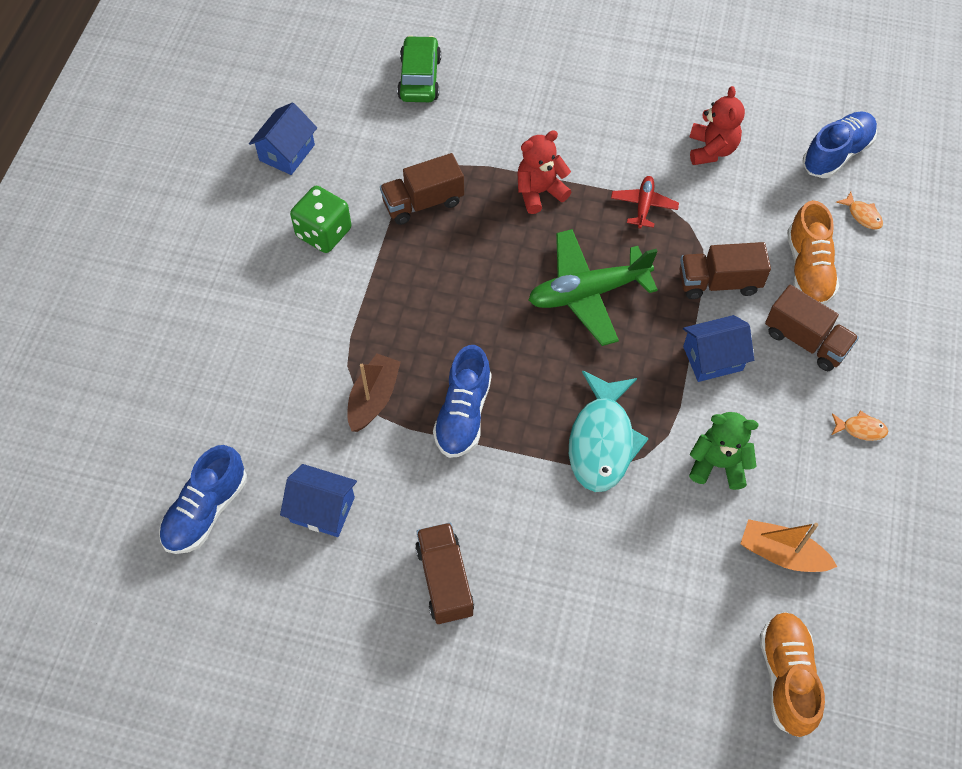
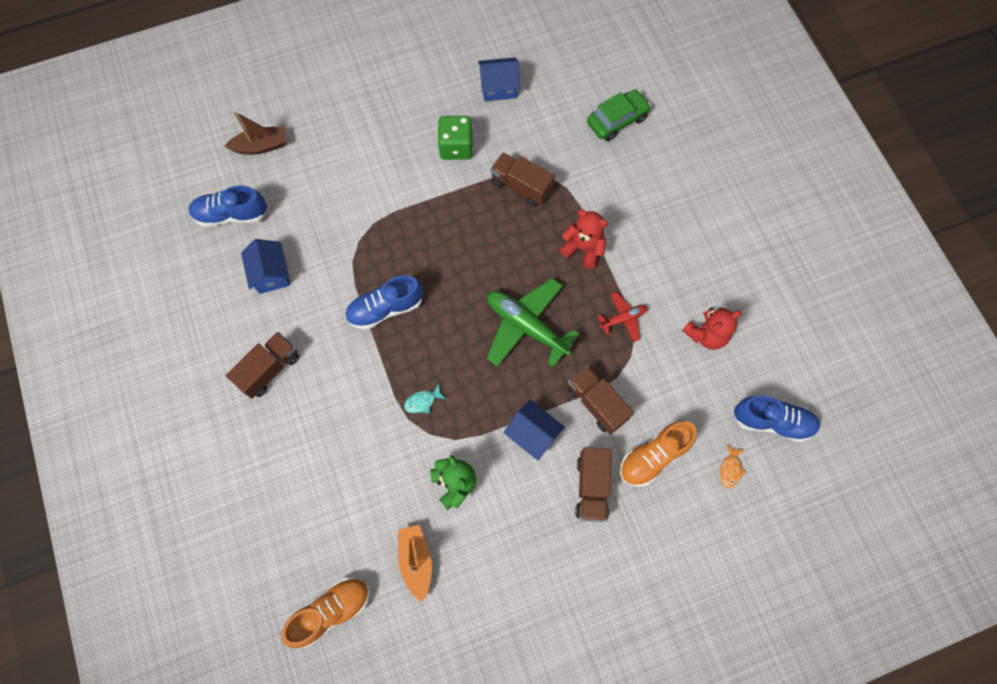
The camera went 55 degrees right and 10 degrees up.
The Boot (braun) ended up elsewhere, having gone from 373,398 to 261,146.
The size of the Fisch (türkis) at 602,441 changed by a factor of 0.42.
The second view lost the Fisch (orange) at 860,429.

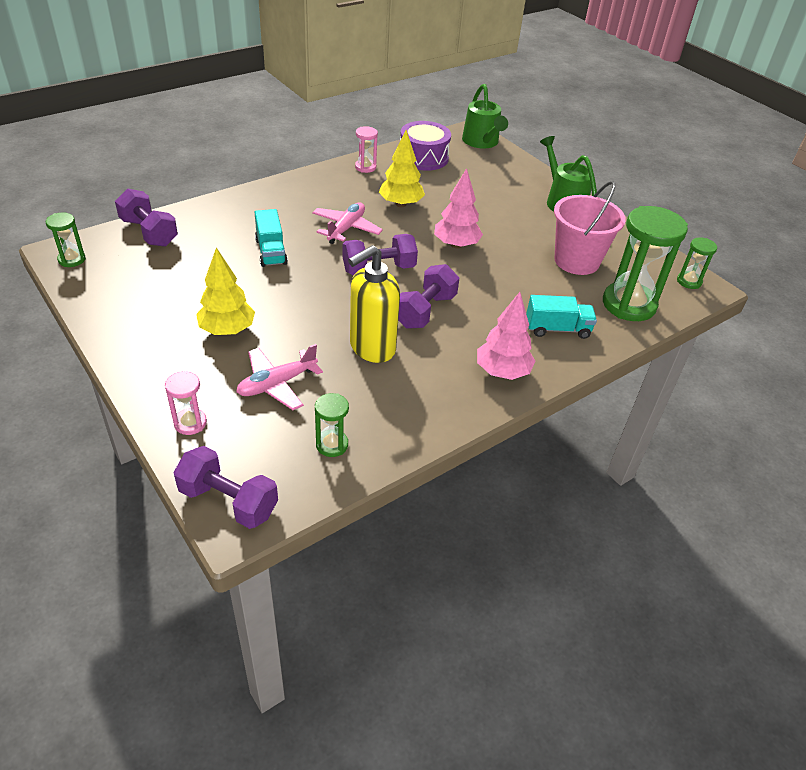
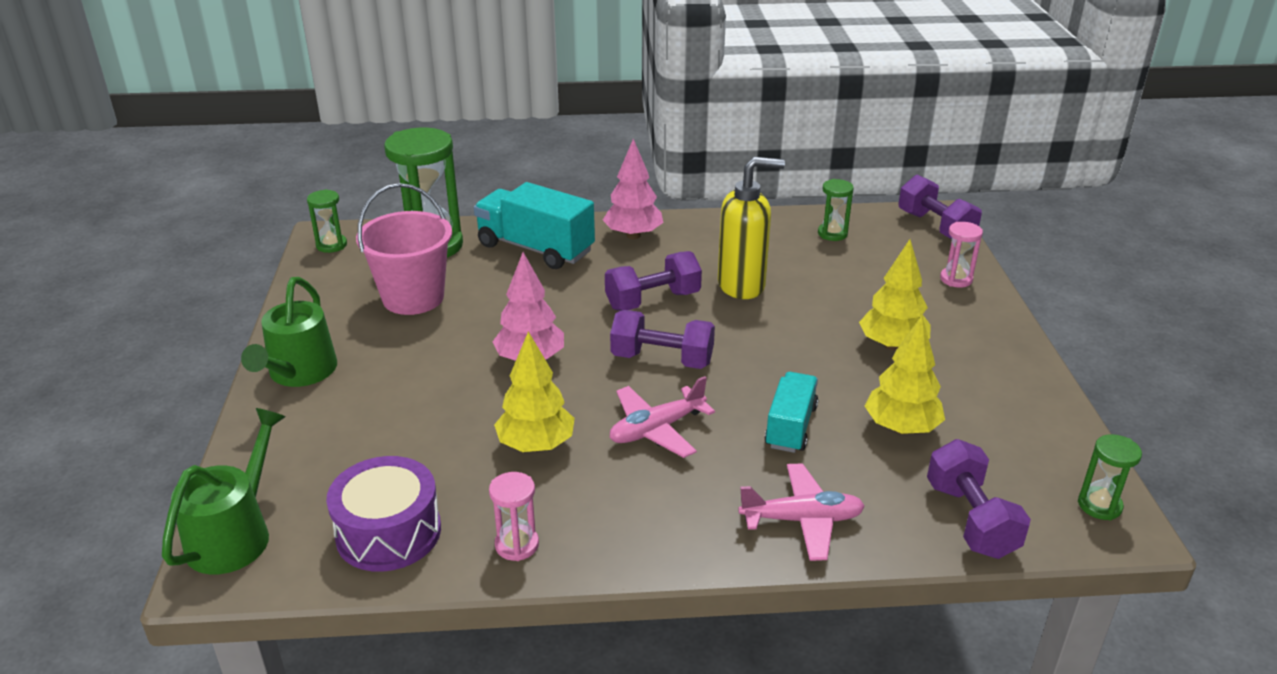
The camera went 145 degrees left and 10 degrees down.
The Flugzeug (rosa) ended up elsewhere, having gone from 277,384 to 802,520.
The size of the Lastwagen (türkis) at 557,329 changed by a factor of 1.61.
The second view gained the Baum (gelb) at 901,428.

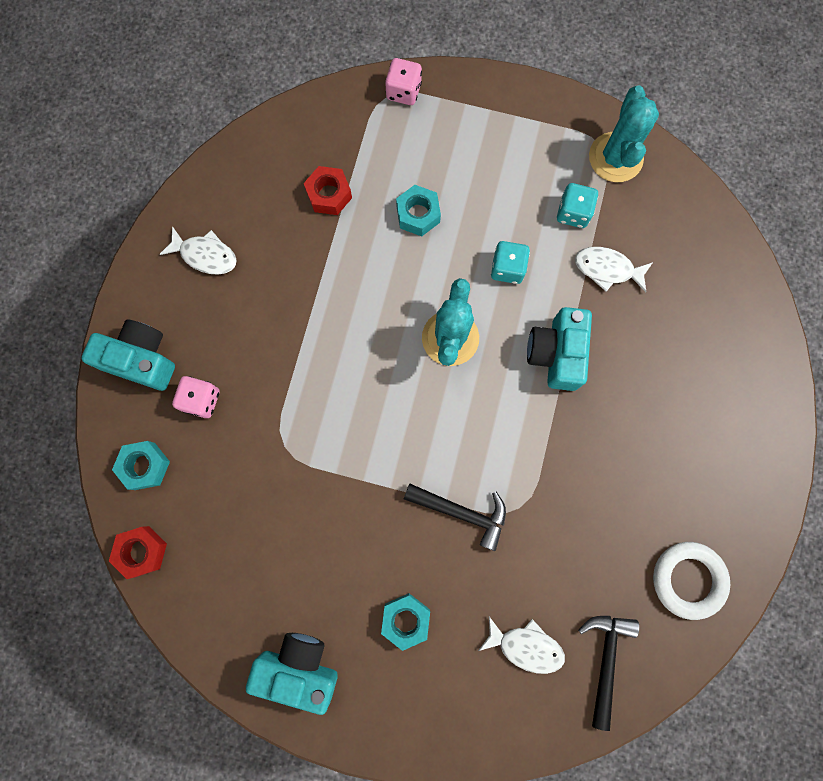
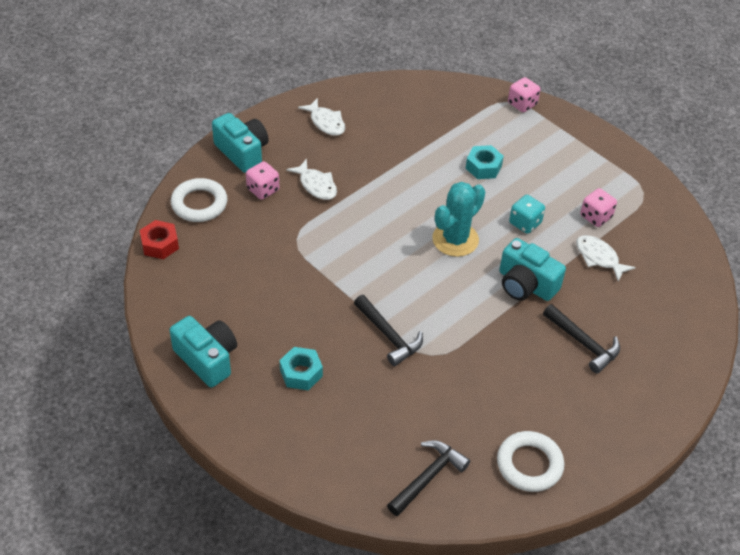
The camera went 30 degrees right and 30 degrees down.
Where the Sechskantmutter (türkis) stood at 145,466, the Ring (weiß) came to stand at 199,204.
The second view lost the Sechskantmutter (rot) at 329,195.
The Fisch (weiß) ended up elsewhere, having gone from 526,646 to 316,185.
The Kamera (türkis) at 556,353 ended up facing another way, 90 degrees counterclockwise from before.
What was the Spielwürfel (türkis) at 573,213 turned into the Spielwürfel (rosa) at 595,216.
The second view lost the Kaktus (türkis) at 615,157.
The second view gained the Hammer (schwarz) at 583,343.

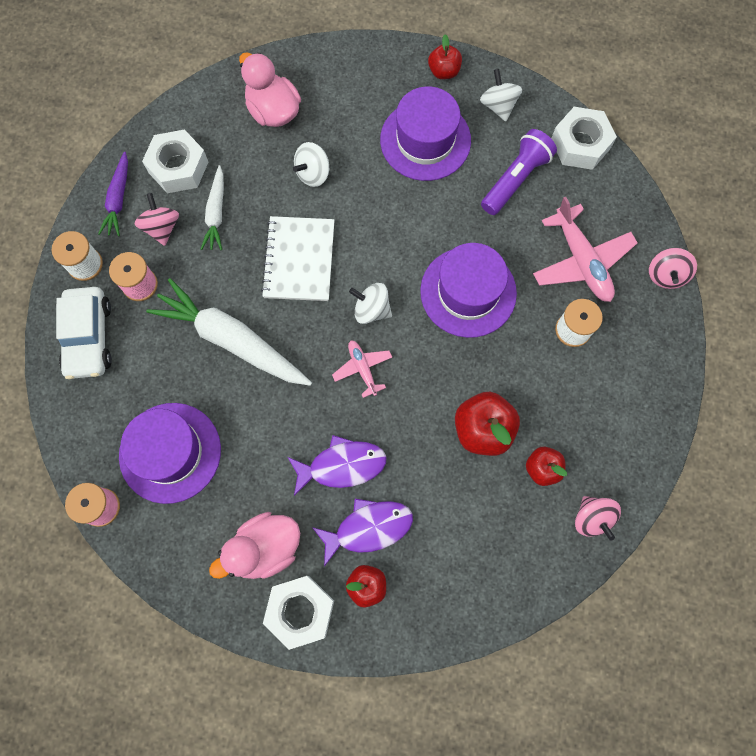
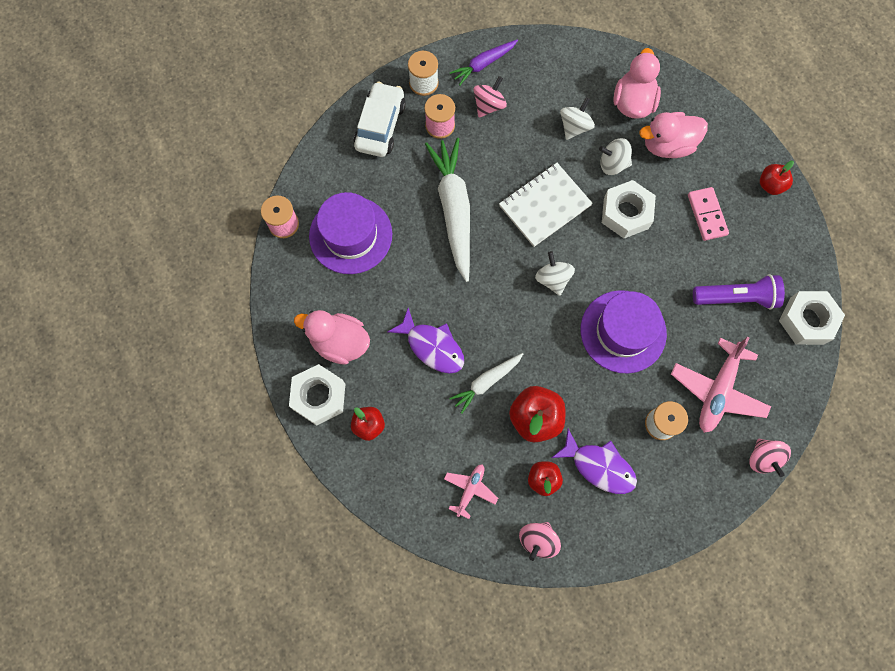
The camera went 50 degrees right and 0 degrees up.
The Auto (weiß) at 89,337 ended up facing another way, 150 degrees clockwise from before.
The Sechskantmutter (weiß) ended up elsewhere, having gone from 178,167 to 626,213.
The Karotte (weiß) ended up elsewhere, having gone from 216,213 to 486,382.
The Fisch (lila) ended up elsewhere, having gone from 368,528 to 599,466.
The Flugzeug (rosa) ended up elsewhere, having gone from 362,369 to 470,490.
Where the Hut (lila) stood at 425,140, the Dominostein (rosa) came to stand at 706,215.
The Kreisel (weiß) ended up elsewhere, having gone from 498,105 to 574,126.
The Kreisel (rosa) at 666,275 ended up facing another way, 75 degrees counterclockwise from before.
The second view gained the Ente (rosa) at 667,145.

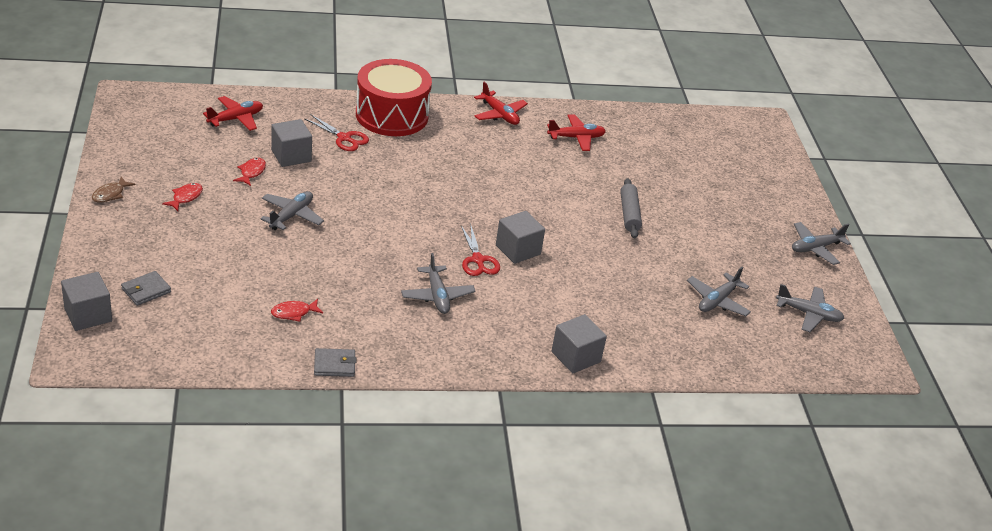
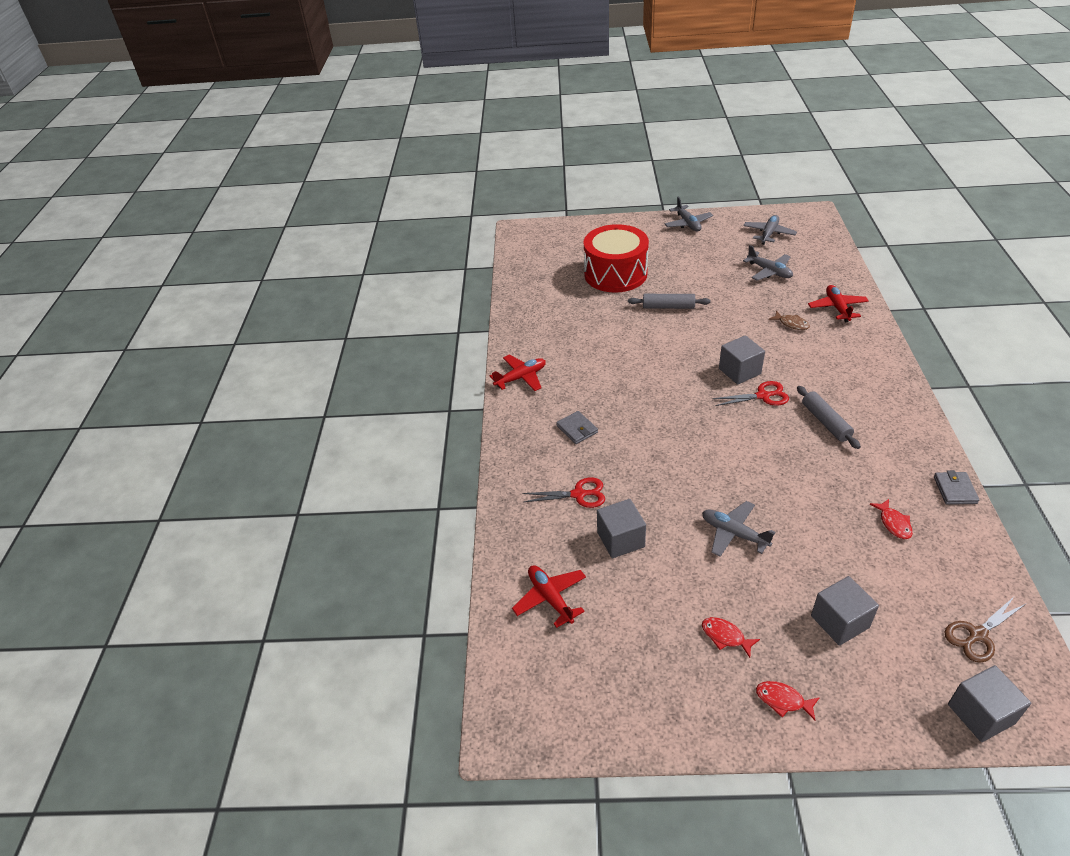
The camera went 75 degrees left and 5 degrees up.
The Fisch (braun) ended up elsewhere, having gone from 110,194 to 791,324.
The Geldbörse (grau) ended up elsewhere, having gone from 146,290 to 577,429.
The Fisch (rot) ended up elsewhere, having gone from 251,172 to 783,700.
The Schere (rot) at 344,138 ended up facing another way, 45 degrees clockwise from before.
The Trommel (rot) ended up elsewhere, having gone from 392,115 to 615,274.
Where the Flugzeug (grau) stood at 437,296, the Nudelholz (grau) came to stand at 825,422.
The Flugzeug (rot) ended up elsewhere, having gone from 576,138 to 837,308.
The Kubus (grau) ended up elsewhere, having gone from 576,357 to 839,621.
The second view gained the Schere (braun) at 977,635.

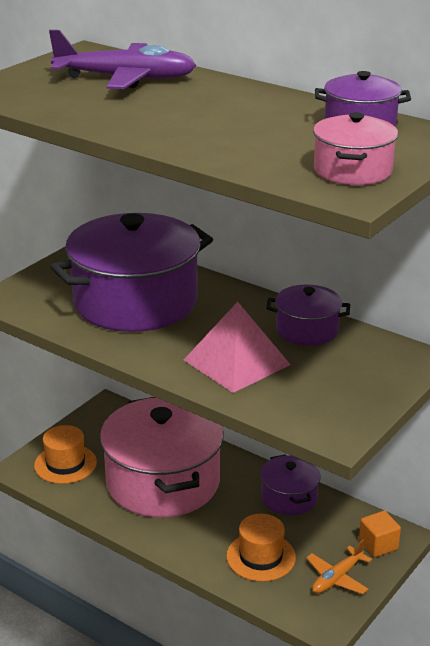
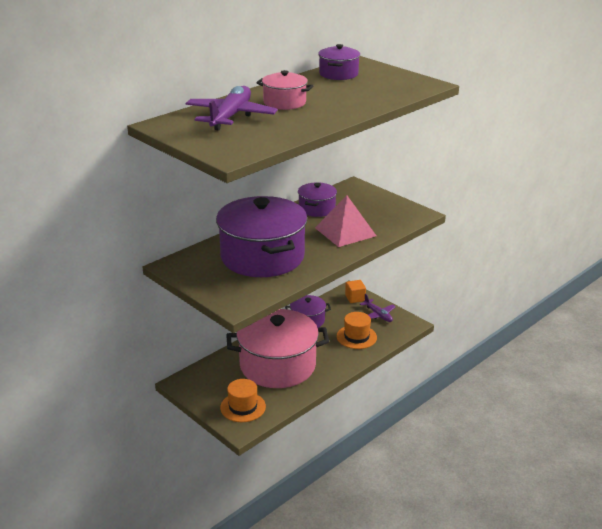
The camera went 80 degrees left and 0 degrees up.
What was the Flugzeug (orange) at 337,578 turned into the Flugzeug (lila) at 378,315.
The Kochtopf (rosa) ended up elsewhere, having gone from 352,170 to 284,102.

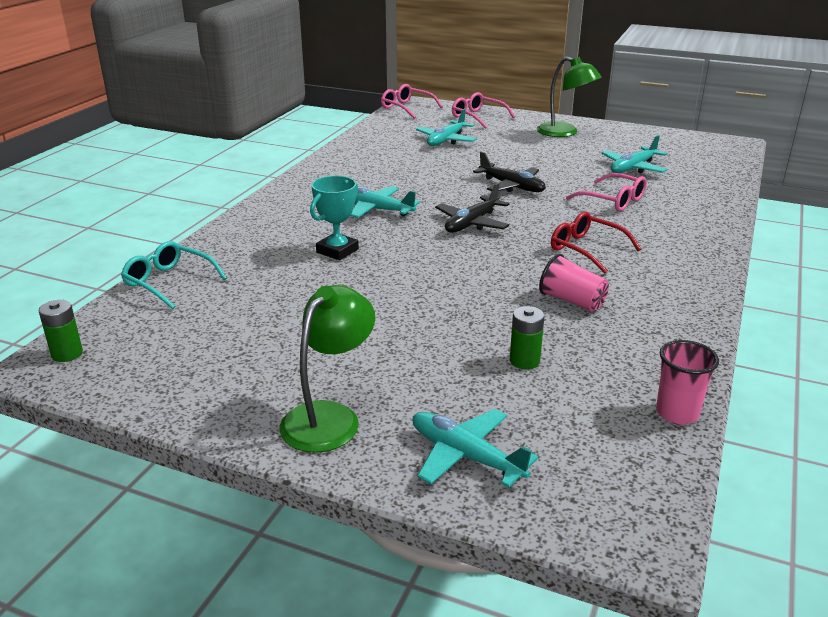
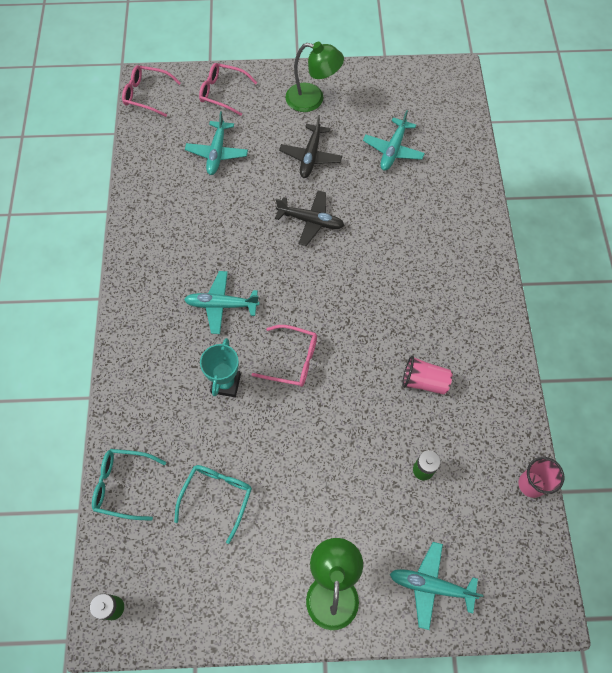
The camera went 25 degrees left and 35 degrees up.
The Flugzeug (schwarz) ended up elsewhere, having gone from 471,223 to 310,156.
The second view lost the Brille (rot) at 587,249.
The Brille (rosa) ended up elsewhere, having gone from 612,200 to 292,360.
The second view gained the Brille (türkis) at 217,497.

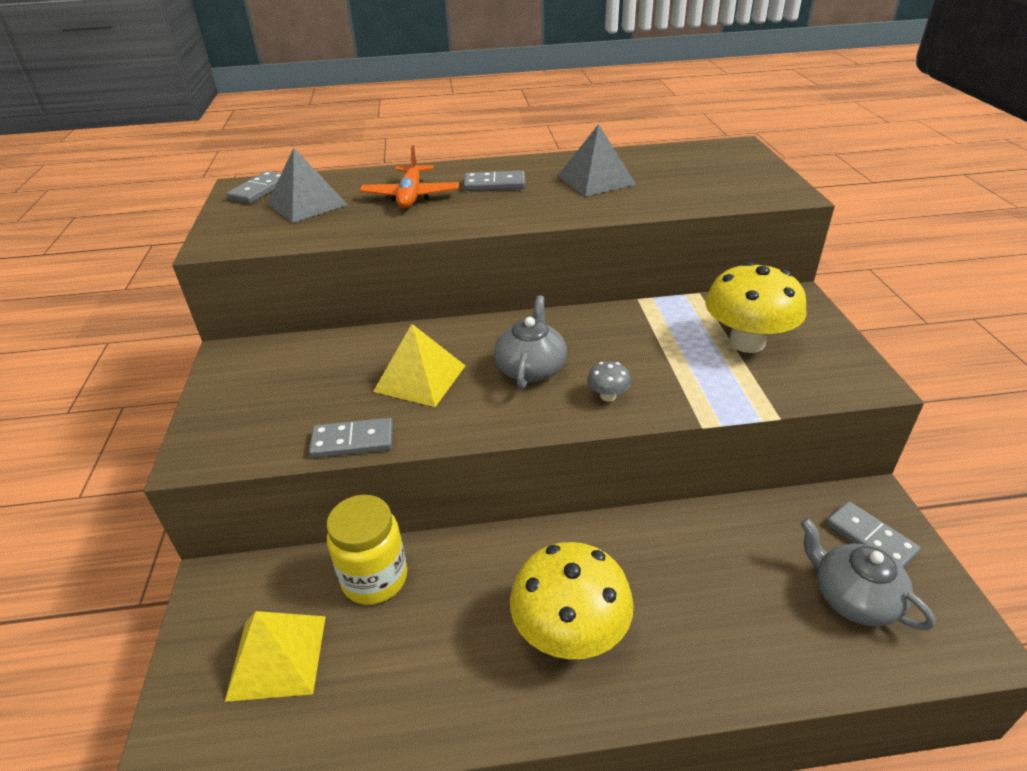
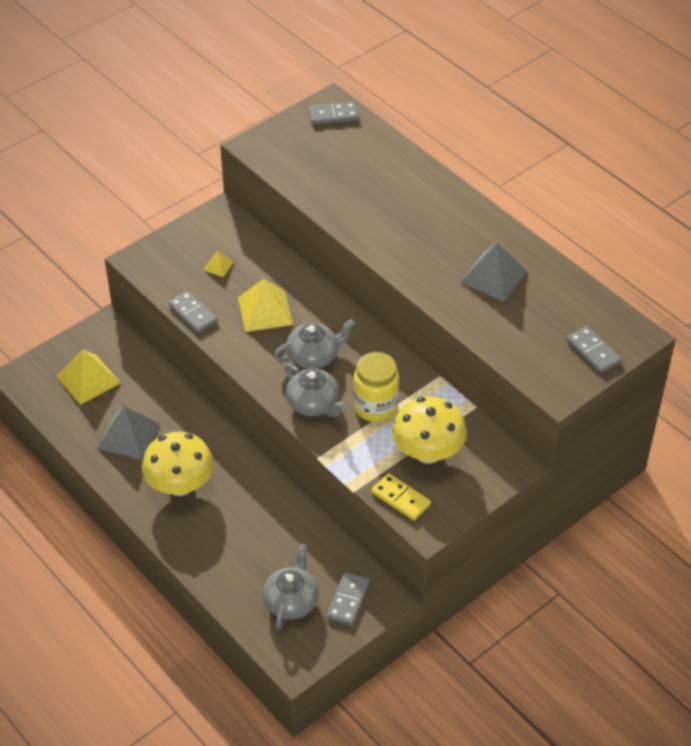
The camera went 55 degrees right and 10 degrees up.
The Pyramide (grau) ended up elsewhere, having gone from 307,204 to 128,435.
The Einmachglas (gelb) ended up elsewhere, having gone from 374,578 to 375,407.
The second view lost the Flugzeug (orange) at 411,196.
The Dominostein (grau) ended up elsewhere, having gone from 494,184 to 593,351.
Where the Pilz (grau) stood at 608,396, the Teekanne (grau) came to stand at 314,404.
The second view gained the Pyramide (gelb) at 218,266.
The second view gained the Dominostein (gelb) at 400,498.

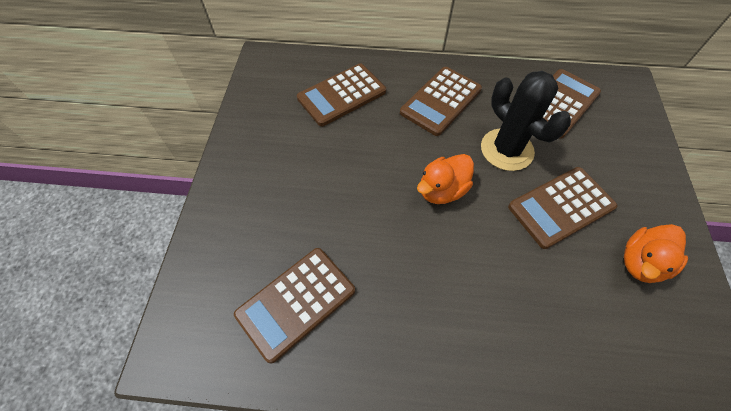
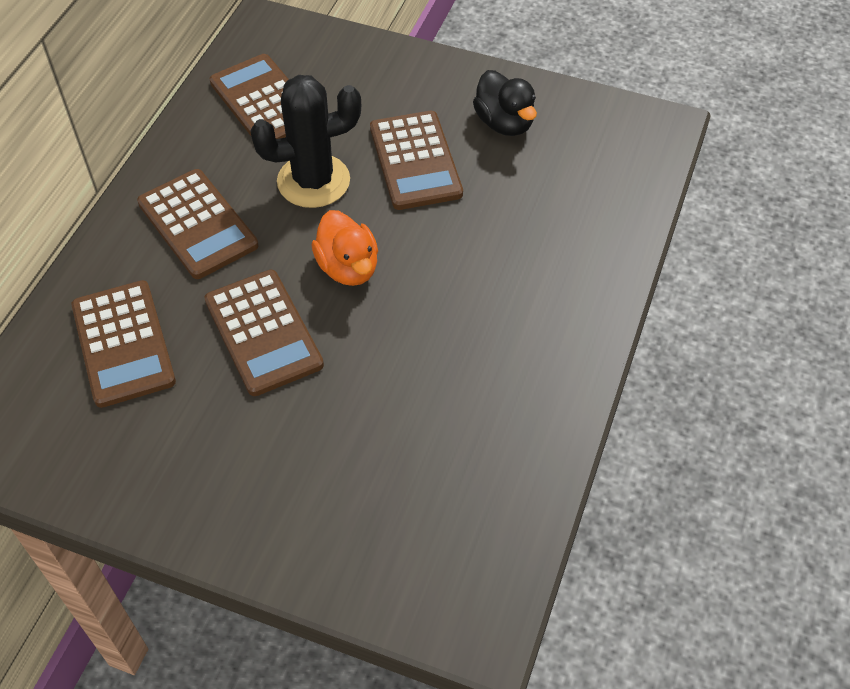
The camera went 75 degrees left and 5 degrees down.
The Taschenrechner (braun) ended up elsewhere, having gone from 296,302 to 263,332.
What was the Ente (orange) at 641,263 turned into the Ente (schwarz) at 504,123.

